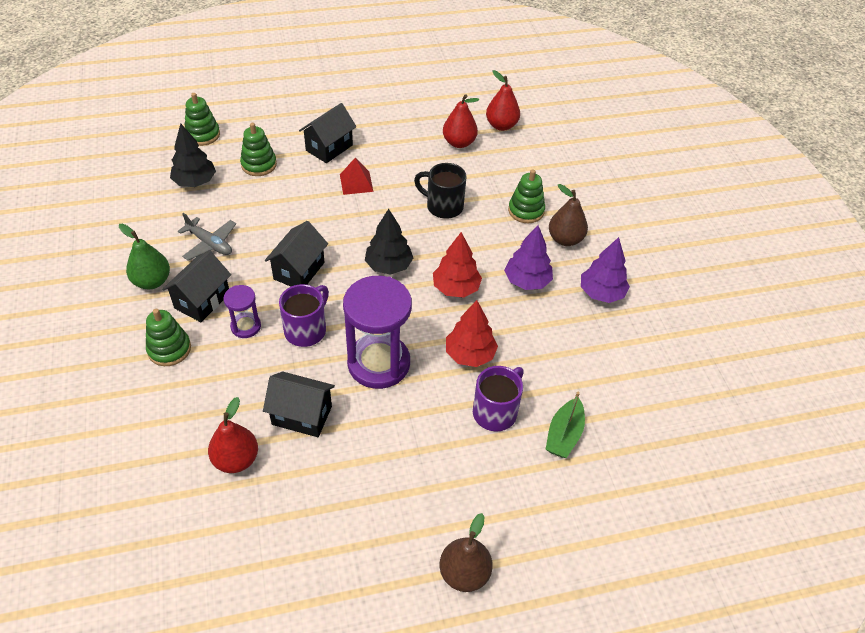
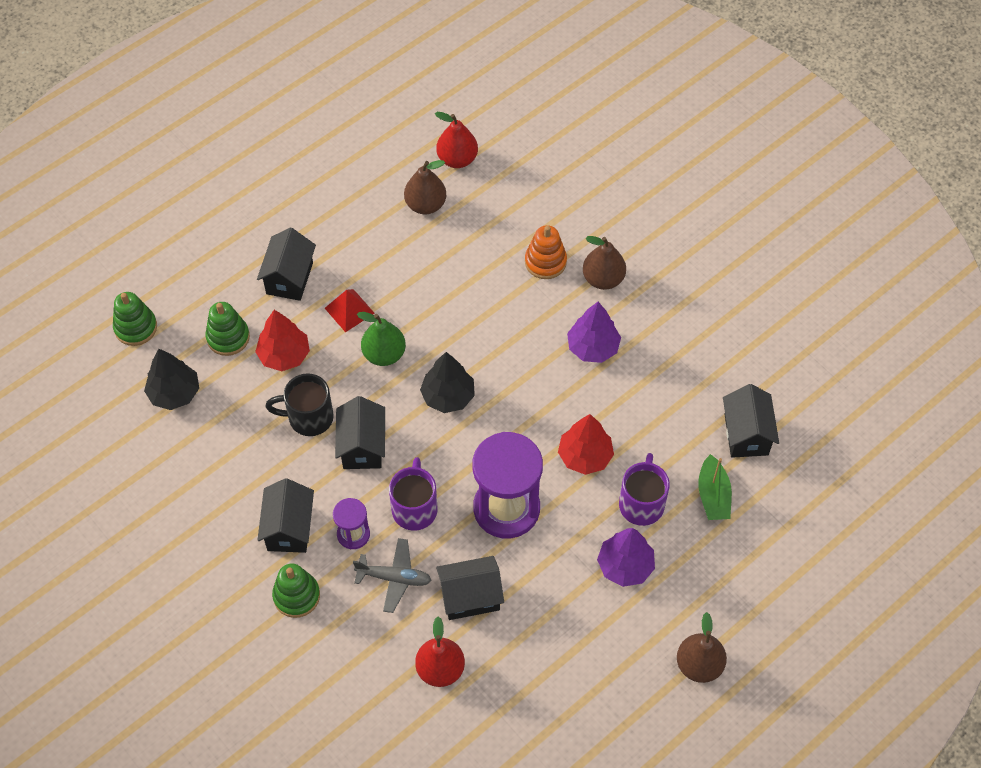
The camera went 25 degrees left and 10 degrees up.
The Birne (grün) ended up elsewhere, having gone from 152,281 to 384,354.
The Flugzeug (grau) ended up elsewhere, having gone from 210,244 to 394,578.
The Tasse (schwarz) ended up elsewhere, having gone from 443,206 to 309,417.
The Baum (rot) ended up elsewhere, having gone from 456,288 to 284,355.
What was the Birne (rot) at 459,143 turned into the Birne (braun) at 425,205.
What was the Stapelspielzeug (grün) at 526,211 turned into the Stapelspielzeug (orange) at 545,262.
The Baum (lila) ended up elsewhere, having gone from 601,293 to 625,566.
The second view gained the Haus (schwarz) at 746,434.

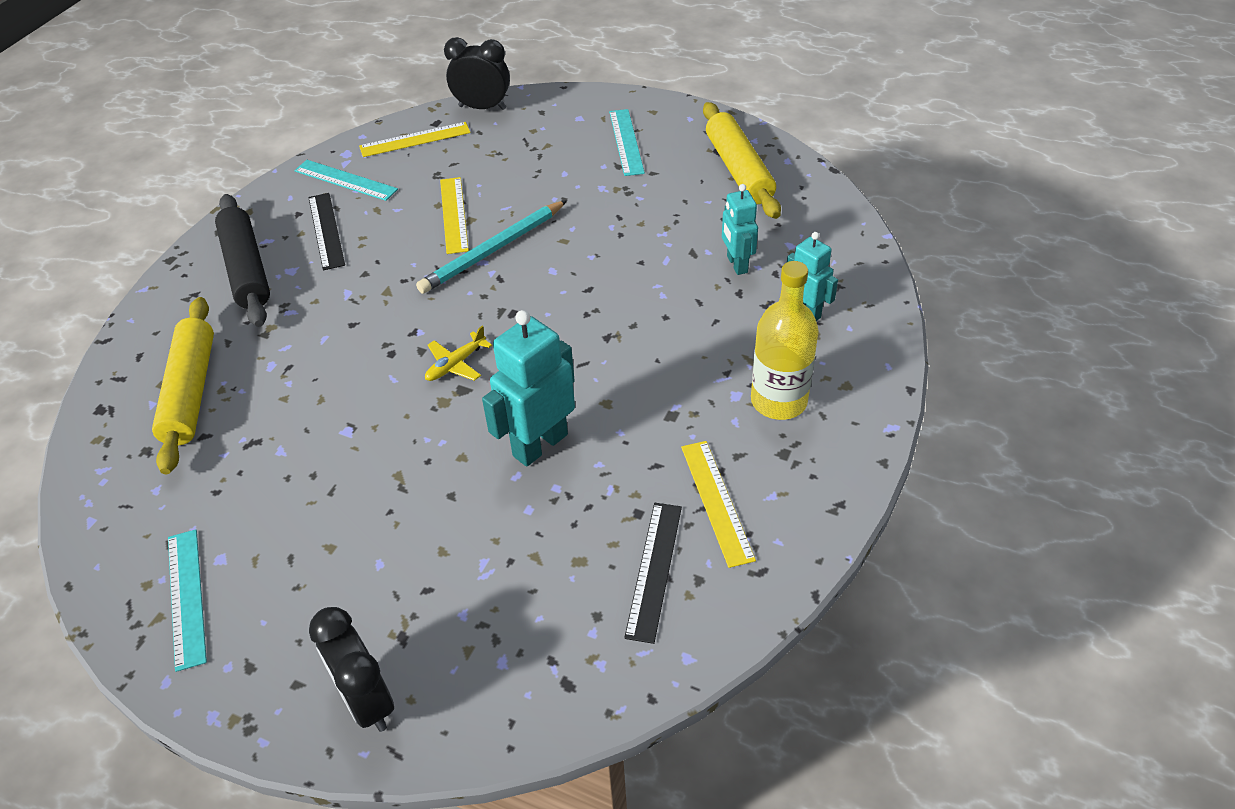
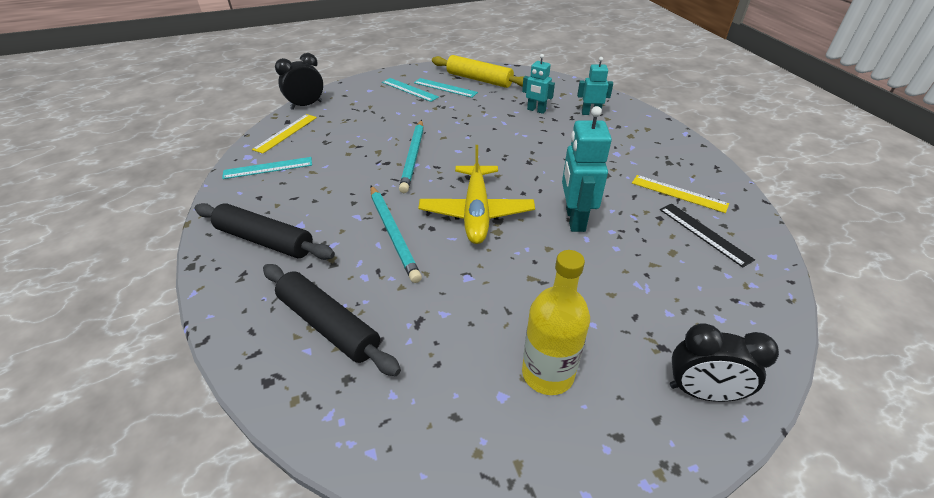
The camera went 45 degrees left and 5 degrees down.
What was the Nudelholz (gelb) at 191,392 turned into the Nudelholz (schwarz) at 329,324.
The Lineal (türkis) ended up elsewhere, having gone from 186,597 to 445,88.
The second view lost the Lineal (schwarz) at 326,230.
The size of the Flugzeug (gelb) at 456,364 changed by a factor of 2.24.
The second view lost the Lineal (gelb) at 454,214.
The Flasche (gelb) ended up elsewhere, having gone from 778,401 to 547,373.
The second view gained the Bleistift (türkis) at 393,233.

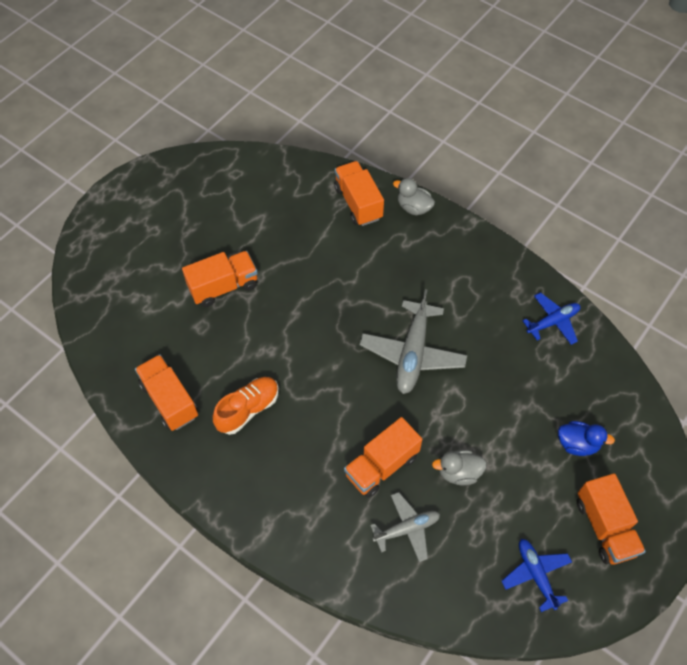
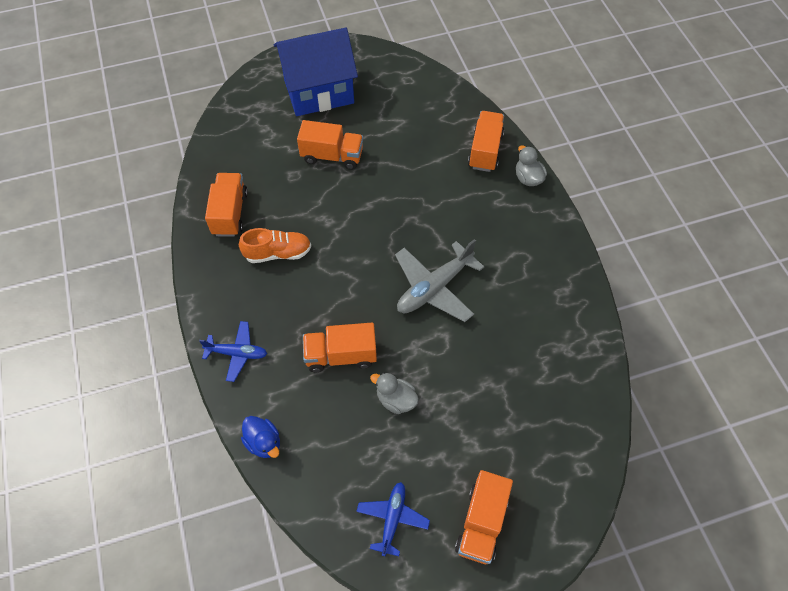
The camera went 35 degrees right and 0 degrees up.
The second view lost the Flugzeug (grau) at 407,529.
The Flugzeug (blau) ended up elsewhere, having gone from 553,322 to 237,353.
The Ente (blau) ended up elsewhere, having gone from 577,444 to 264,442.
The second view gained the Haus (blau) at 319,91.

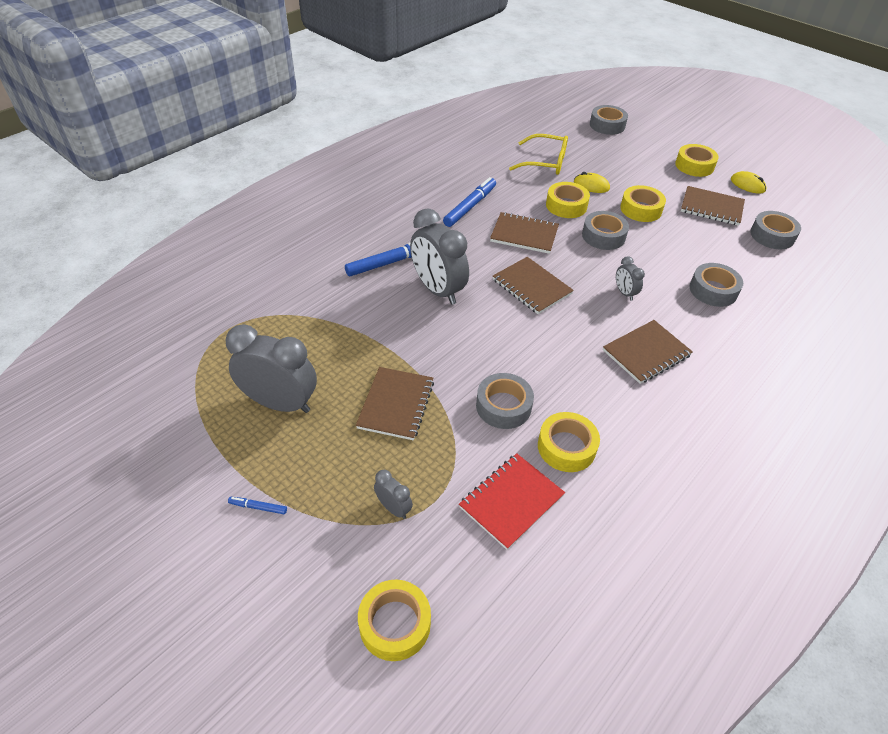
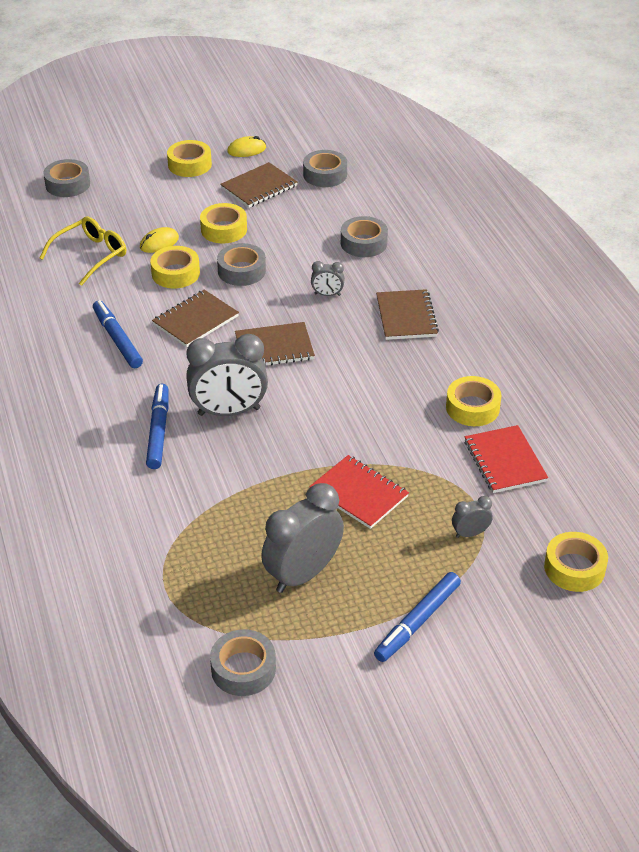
The camera went 60 degrees left and 5 degrees down.
The size of the Filzstift (blau) at 258,507 changed by a factor of 2.17.
What was the Notizbuch (braun) at 396,404 turned into the Notizbuch (rot) at 359,494.
The Klebeband (grau) ended up elsewhere, having gone from 503,406 to 243,669.

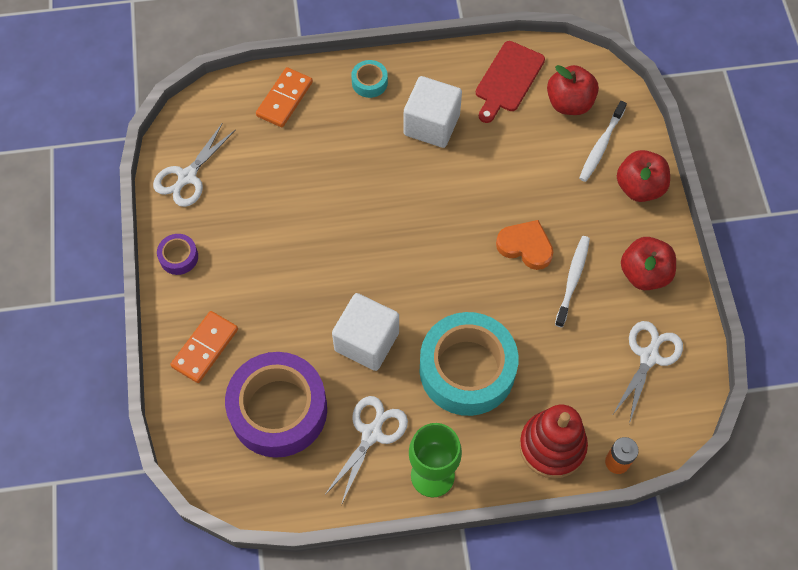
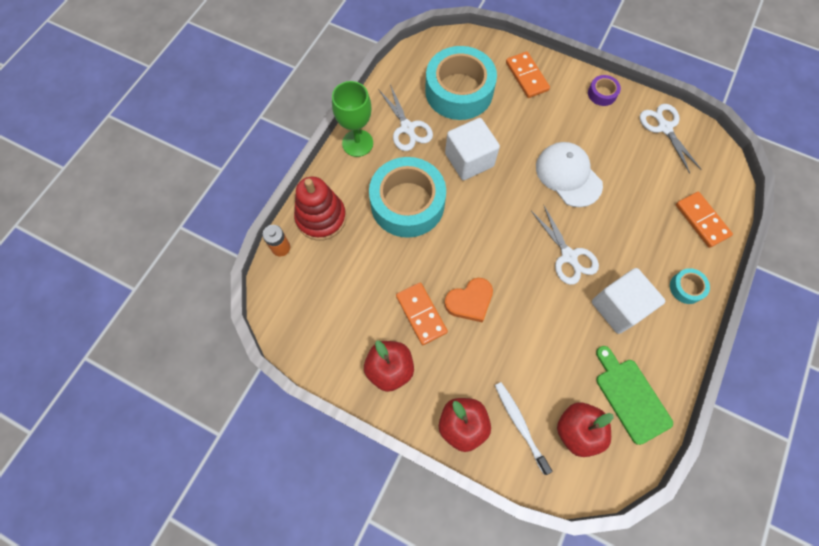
The camera went 125 degrees right and 5 degrees up.
What was the Klebeband (lila) at 278,410 turned into the Klebeband (türkis) at 459,91.
What was the Schneidebrett (rot) at 508,79 turned into the Schneidebrett (grün) at 630,397.
Where the Zahnbürste (weiß) stood at 572,280, the Dominostein (orange) came to stand at 421,314.
The Schere (weiß) ended up elsewhere, having gone from 649,356 to 569,257.
The second view gained the Kappe (weiß) at 568,175.

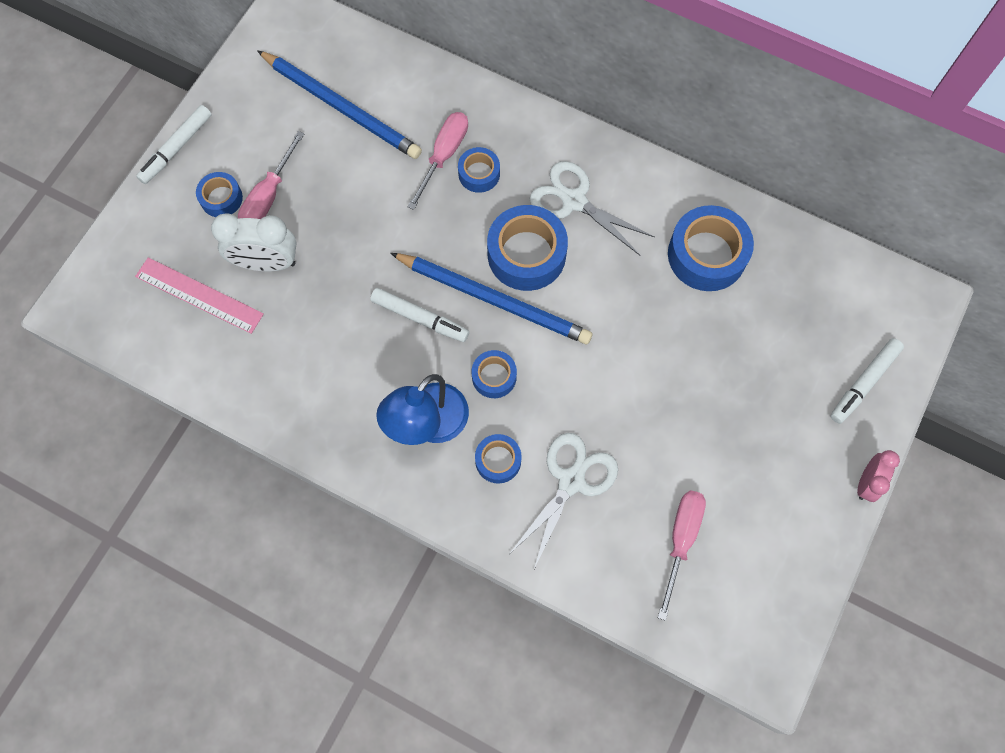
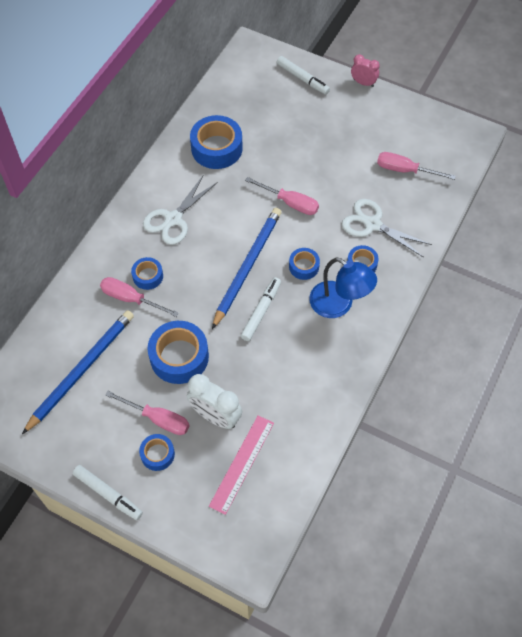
The camera went 90 degrees left and 10 degrees down.
The Wecker (weiß) at 266,263 ended up facing another way, 120 degrees clockwise from before.
The Klebeband (blau) ended up elsewhere, having gone from 526,254 to 179,357.
The second view gained the Schraubenzieher (rosa) at 290,203.

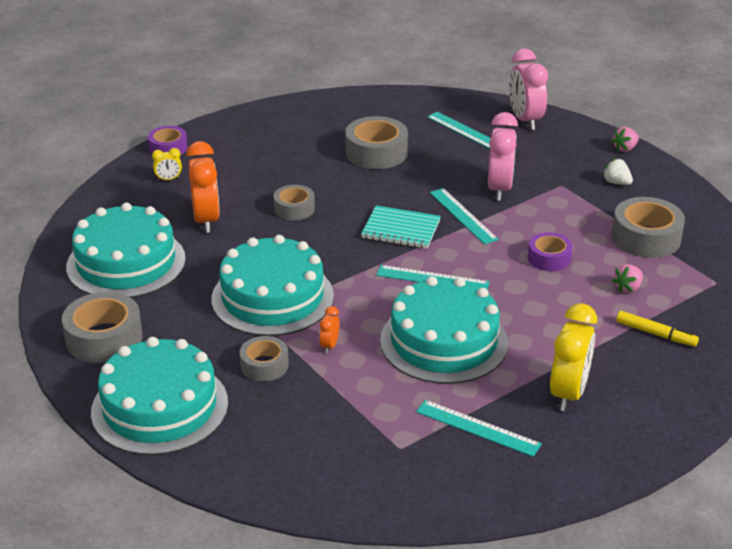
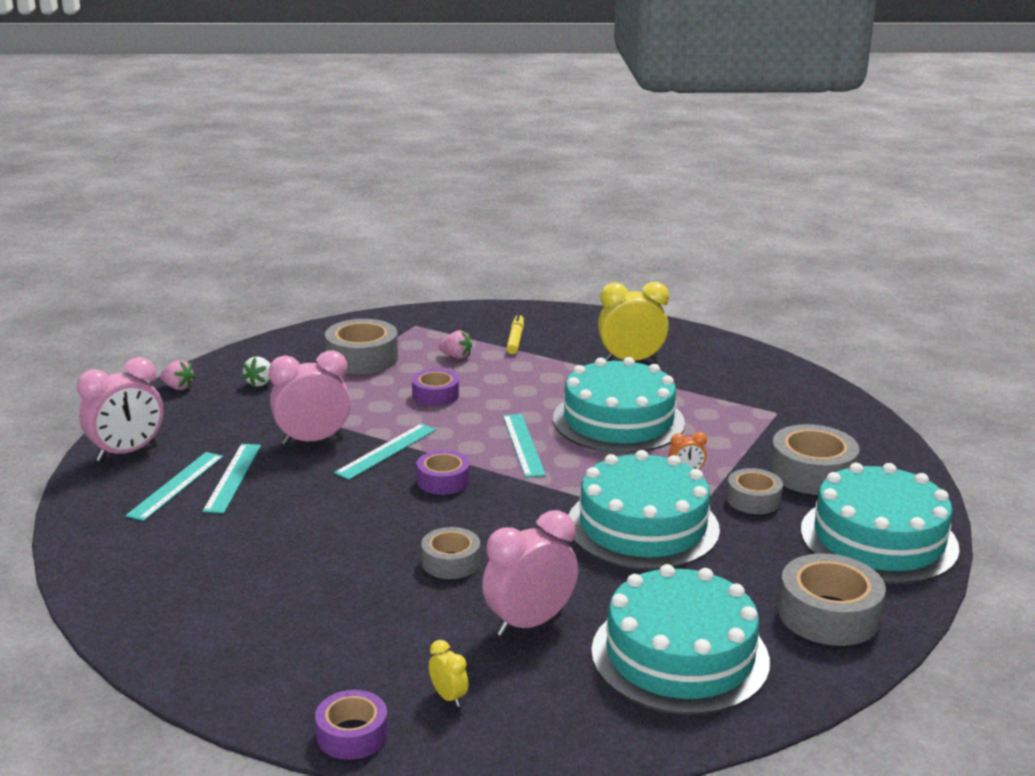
The camera went 115 degrees left and 10 degrees down.
What was the Wecker (orange) at 206,220 turned into the Wecker (rosa) at 529,623.
The Klebeband (grau) ended up elsewhere, having gone from 376,152 to 812,473.
Where the Notizbuch (türkis) stood at 401,229, the Klebeband (lila) came to stand at 443,481.
The Lineal (türkis) ended up elsewhere, having gone from 477,428 to 233,477.

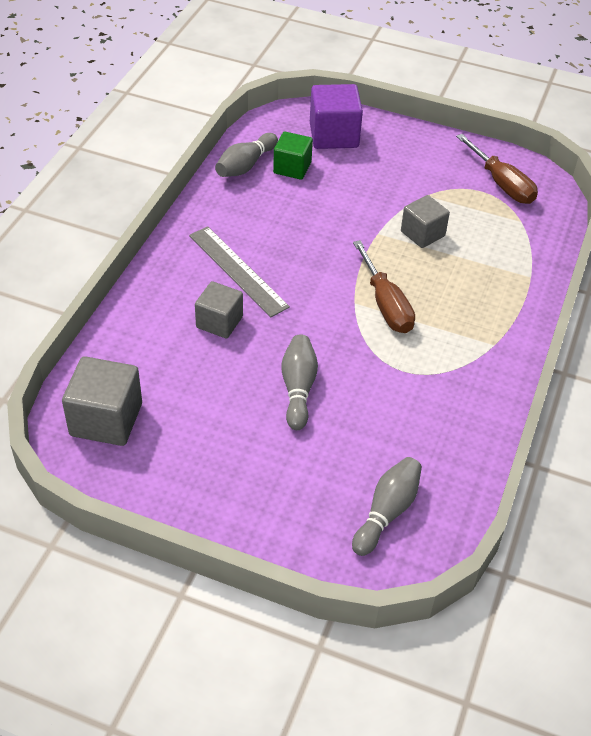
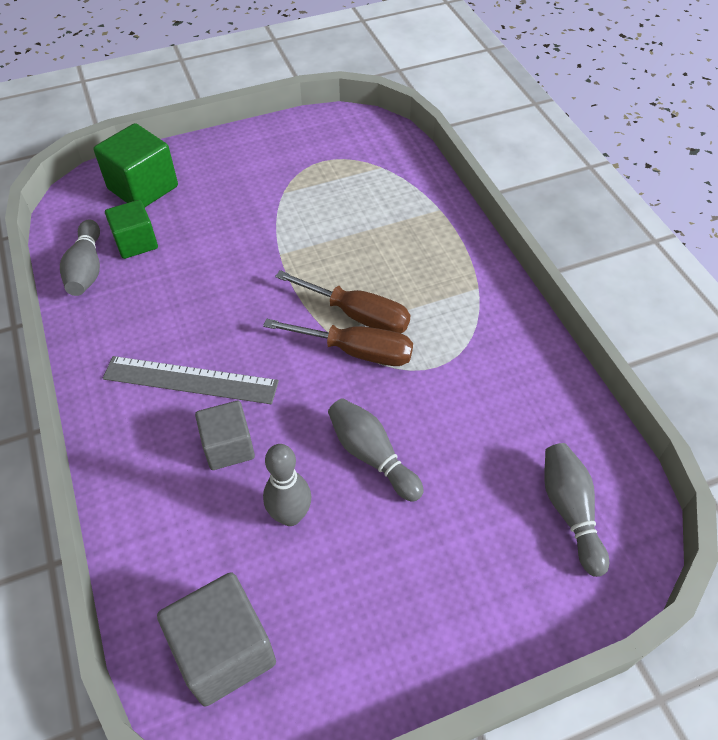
The camera went 40 degrees left and 5 degrees up.
What was the Kubus (lila) at 334,135 turned into the Kubus (grün) at 143,188.
The second view lost the Kubus (grau) at 422,234.
The Schraubenzieher (braun) ended up elsewhere, having gone from 501,184 to 356,351.
The second view gained the Bowlingkegel (grau) at 290,516.

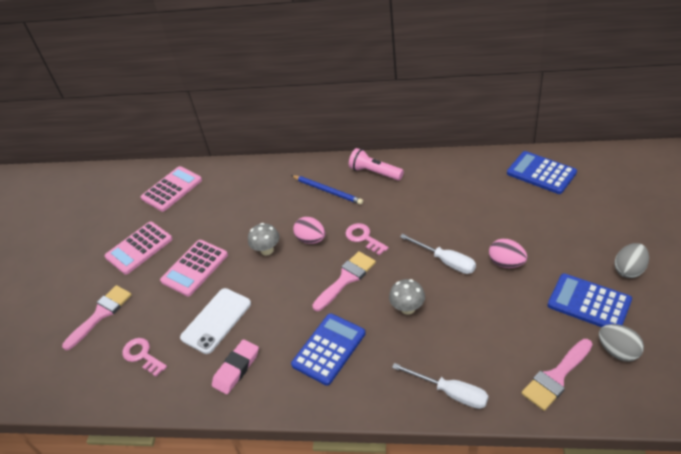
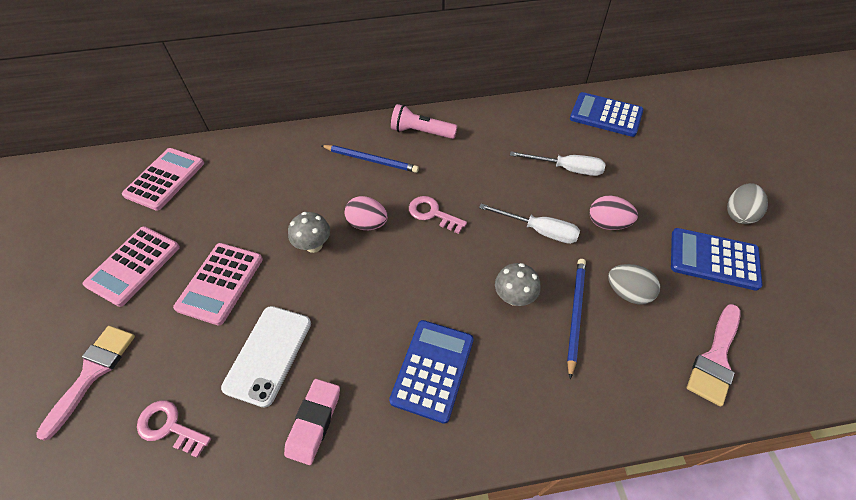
The camera went 20 degrees left and 10 degrees up.
The second view lost the Pinsel (rosa) at 346,278.
The Schraubenzieher (weiß) ended up elsewhere, having gone from 450,392 to 566,169.
The Ei (grau) ended up elsewhere, having gone from 617,351 to 627,292.
The second view gained the Bleistift (blau) at 575,314.

